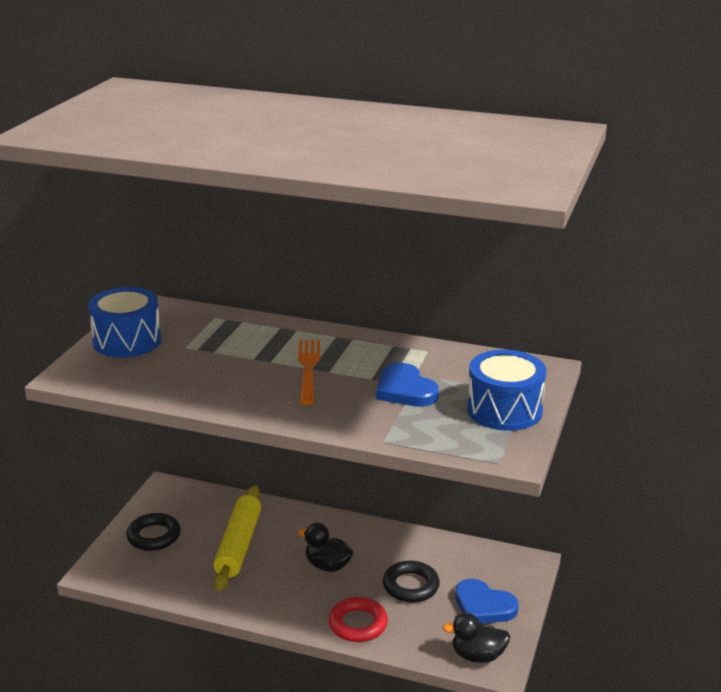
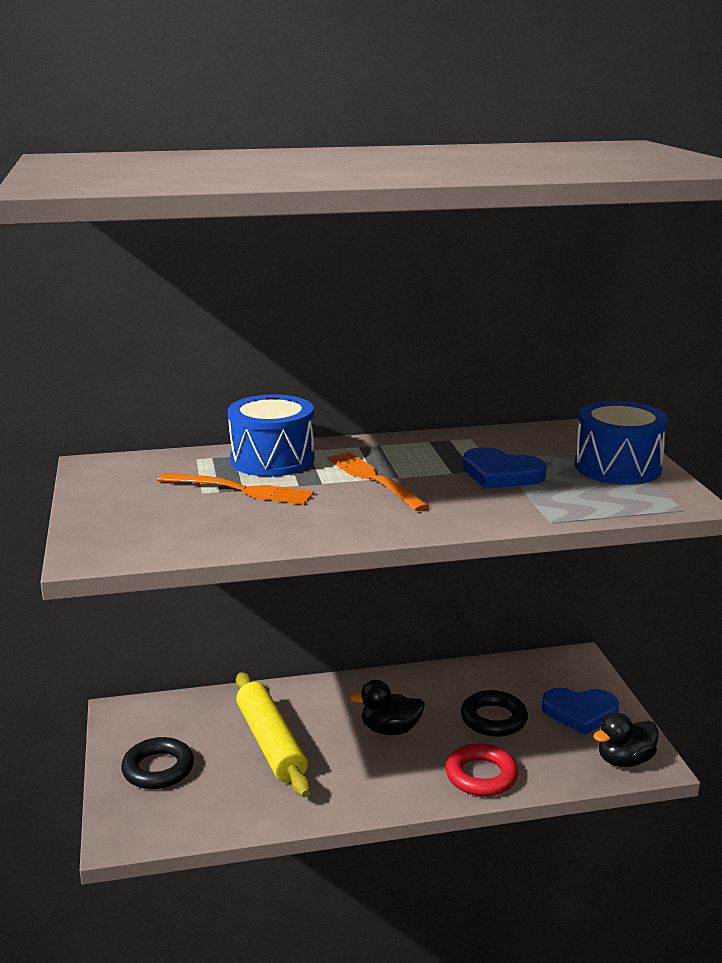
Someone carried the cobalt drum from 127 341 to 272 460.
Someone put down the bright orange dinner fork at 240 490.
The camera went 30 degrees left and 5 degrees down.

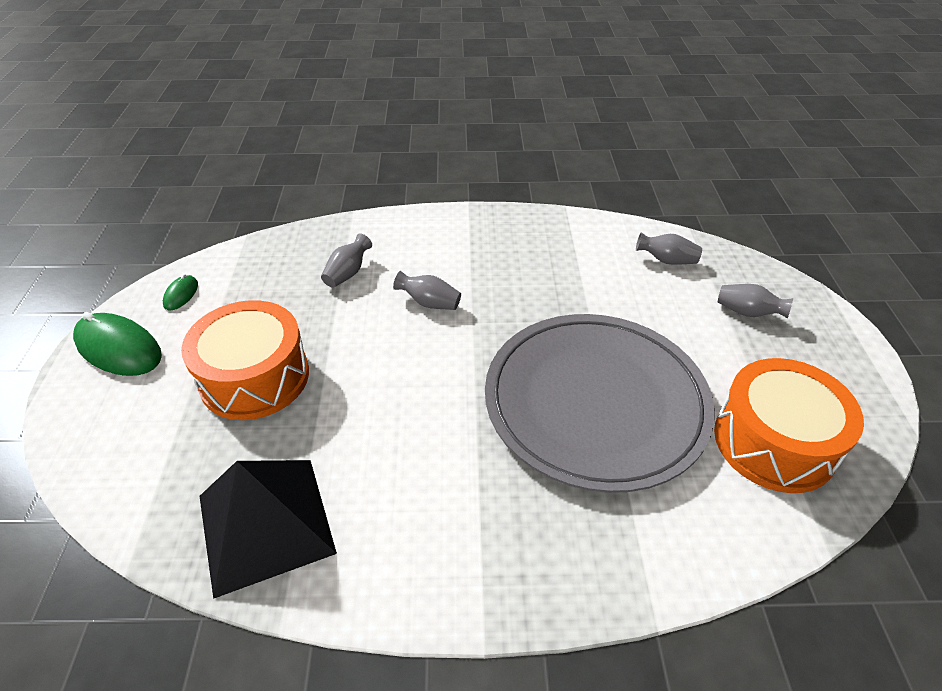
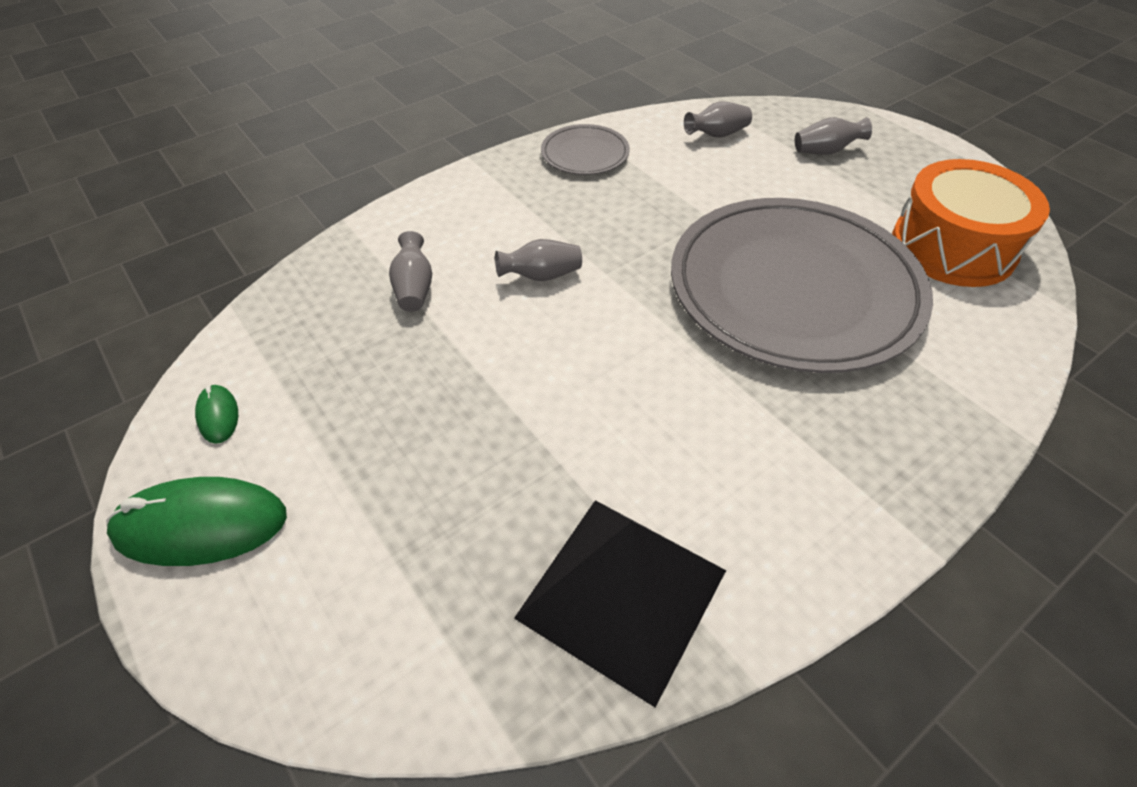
Someone took away the bright orange drum at 255 377.
Someone put down the ash-grey plate at 585 154.
The camera went 35 degrees left and 5 degrees up.

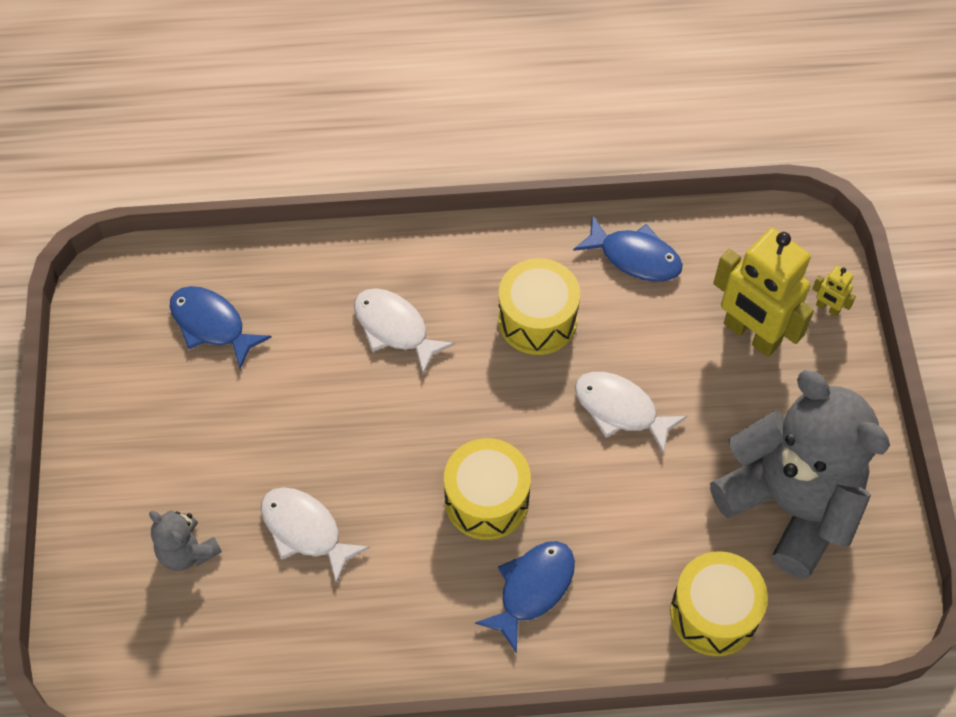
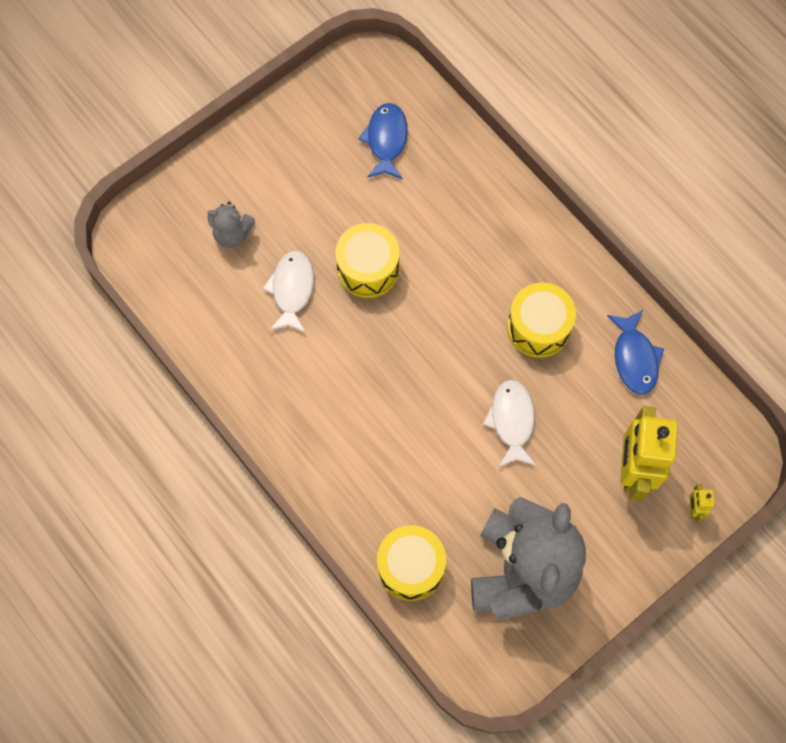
Someone took away the snow-white fish figure at 395 328.
Someone carried the golden drum from 487 500 to 368 268.
Someone rotated the ash-grey stuffed bear at 187 551 by 90 degrees counterclockwise.
Someone took away the cobalt fish figure at 532 589.
The camera went 55 degrees right and 10 degrees up.

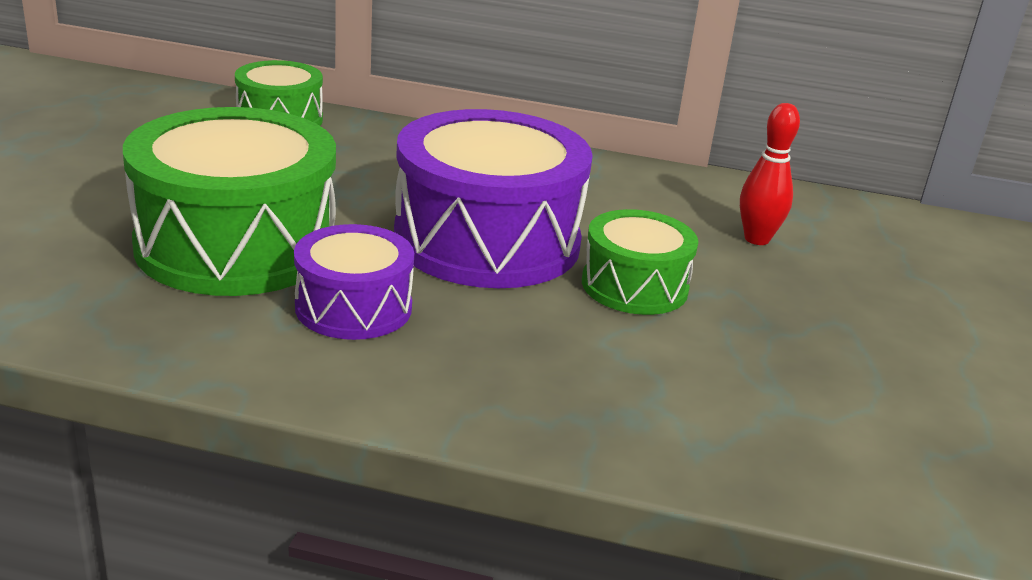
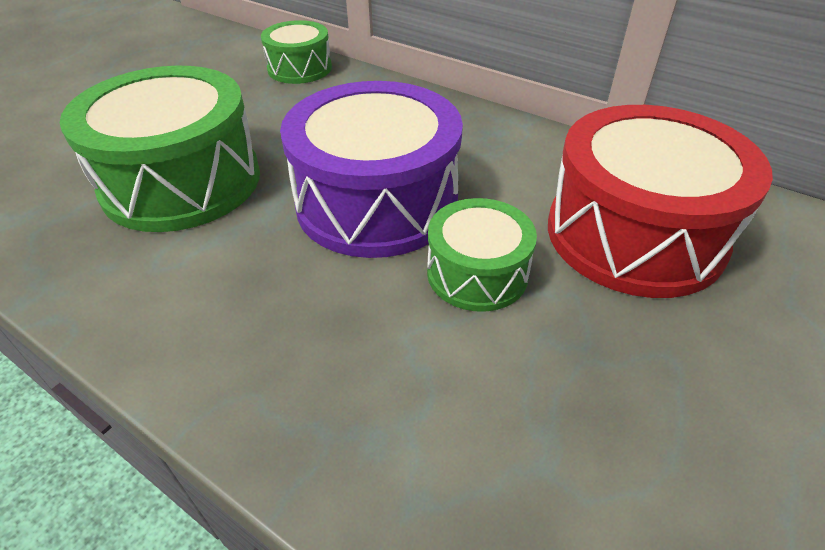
Someone swapped the crimson tenpin at 756 239 for the crimson drum at 634 234.
Someone took away the royal purple drum at 353 307.
The camera went 25 degrees right and 15 degrees up.

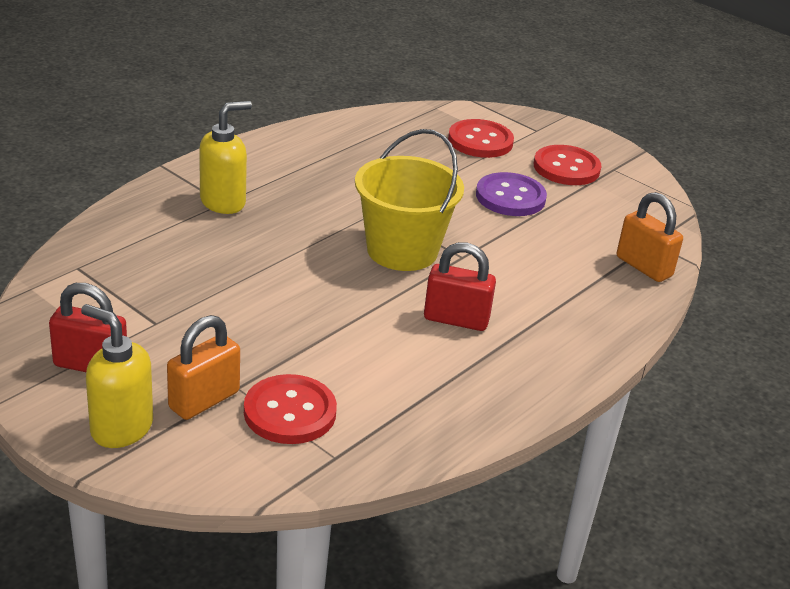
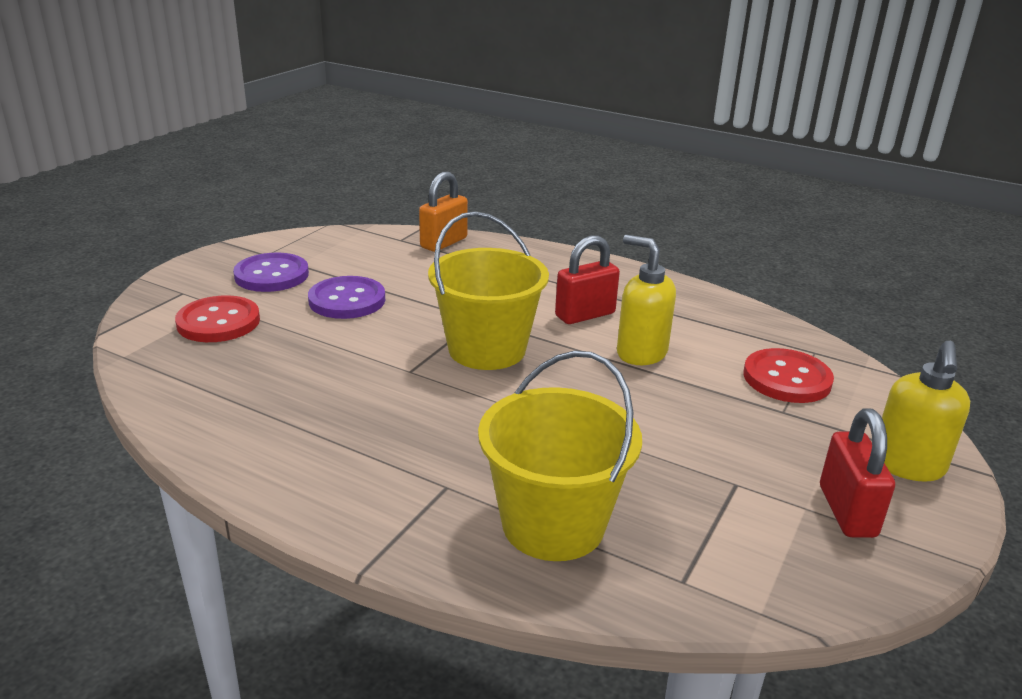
Someone carried the golden soap dispenser from 223 202 to 641 353.
Someone repainted the crimson shirt button at 566 168, which became the royal purple shirt button at 271 275.
Someone rotated the crimson lock at 456 319 by 60 degrees clockwise.
Someone took away the bright orange lock at 204 400.
Someone put down the golden sand bucket at 553 524.
The camera went 100 degrees left and 5 degrees down.

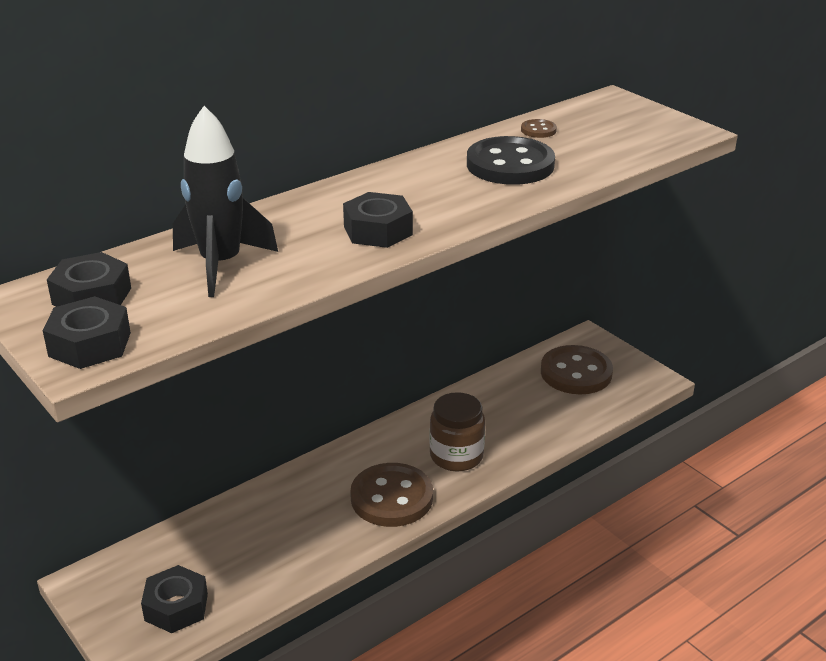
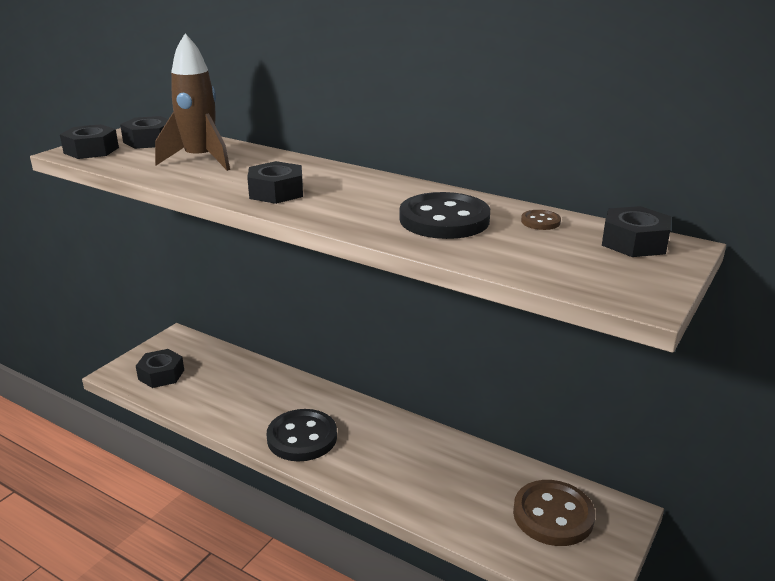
Someone repainted the black rocket at 221 265, which became the dark brown rocket at 200 160.
Someone took away the dark brown jam jar at 456 456.
Someone repainted the dark brown shirt button at 391 498, which became the black shirt button at 302 437.
Someone put down the black hex nut at 634 242.
The camera went 70 degrees right and 5 degrees down.

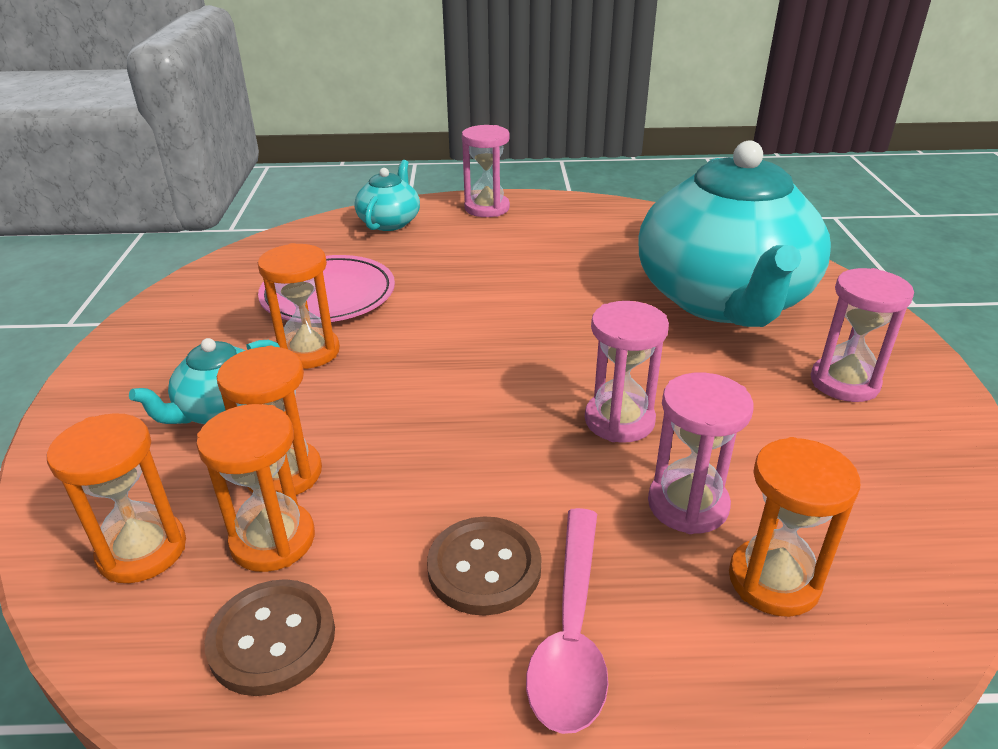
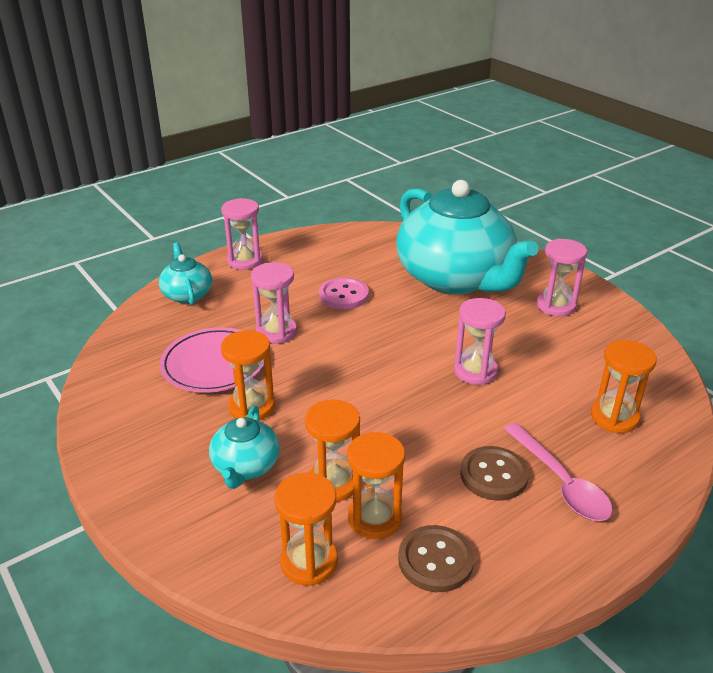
Someone carried the rose-pink hourglass from 688 504 to 276 332.
Someone put down the rose-pink shirt button at 343 295.
The camera went 35 degrees left and 0 degrees up.

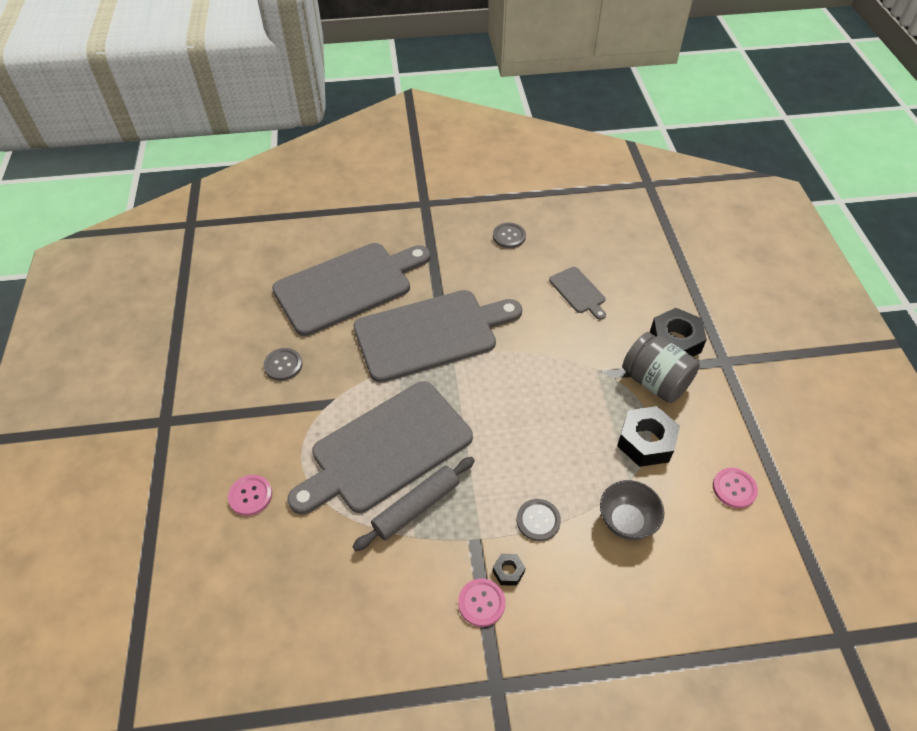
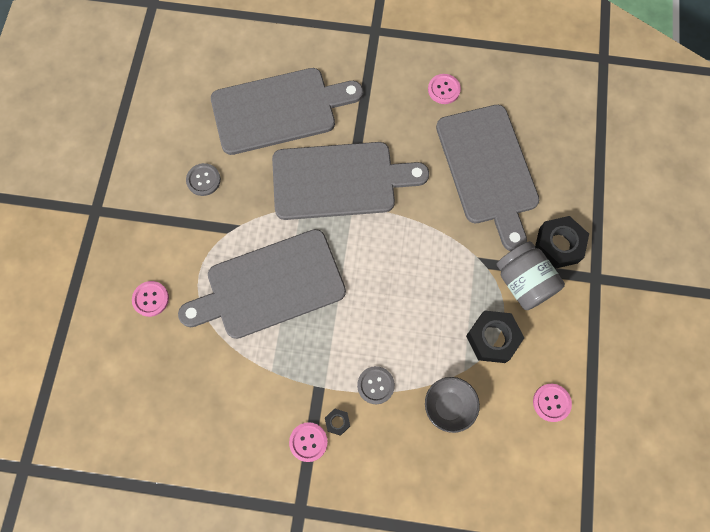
Someone repainted the ash-grey shirt button at 509 236, which became the rose-pink shirt button at 444 89.
Someone scaled the ash-grey chopping board at 578 292 by 2.26.
Someone took away the ash-grey pastry roller at 416 507.
The camera went 15 degrees right and 20 degrees up.

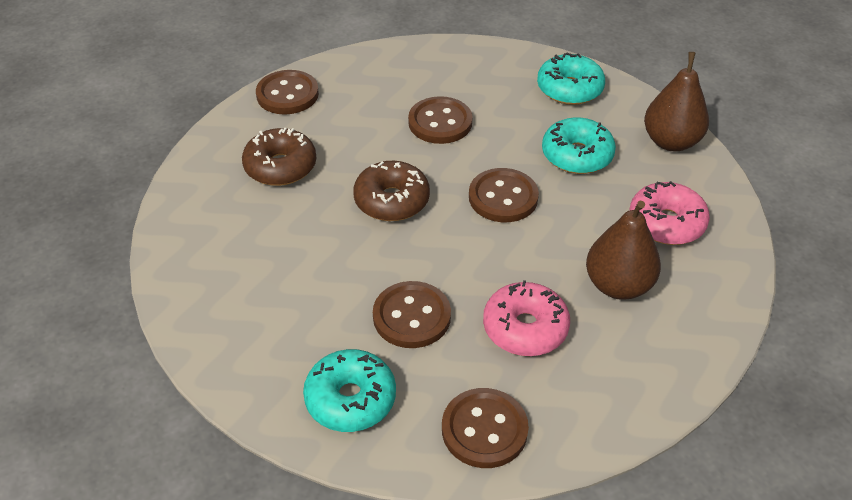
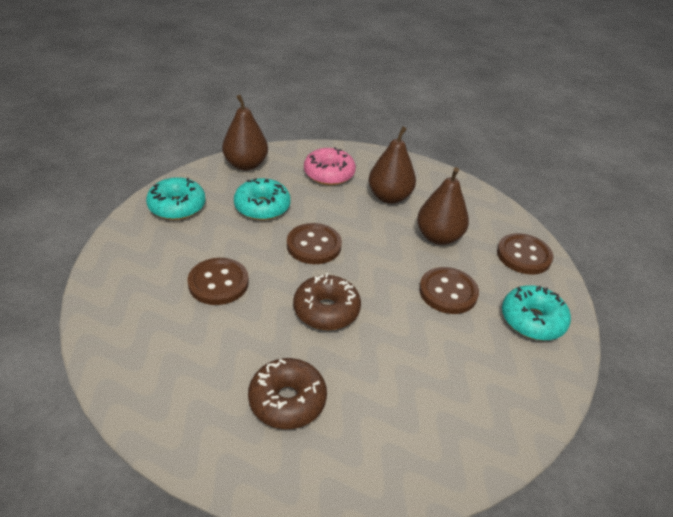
Someone took away the dark brown shirt button at 287 94.
Someone swapped the rose-pink glazed donut at 525 328 for the dark brown pear fruit at 438 237.
The camera went 100 degrees left and 5 degrees down.

